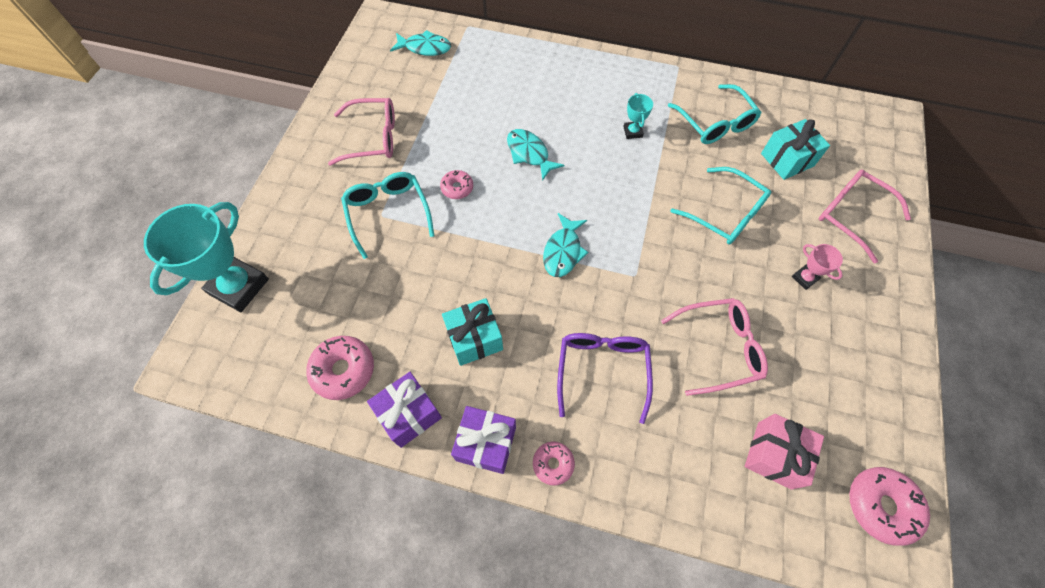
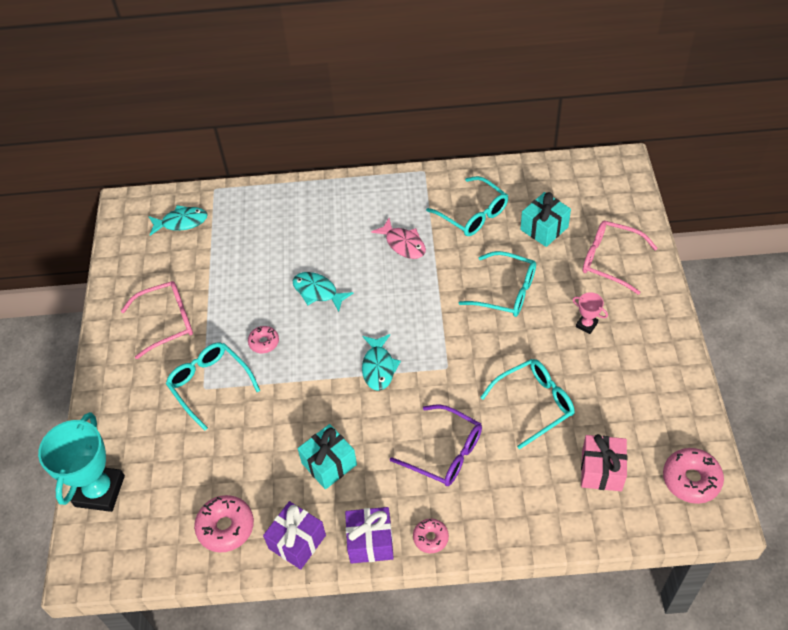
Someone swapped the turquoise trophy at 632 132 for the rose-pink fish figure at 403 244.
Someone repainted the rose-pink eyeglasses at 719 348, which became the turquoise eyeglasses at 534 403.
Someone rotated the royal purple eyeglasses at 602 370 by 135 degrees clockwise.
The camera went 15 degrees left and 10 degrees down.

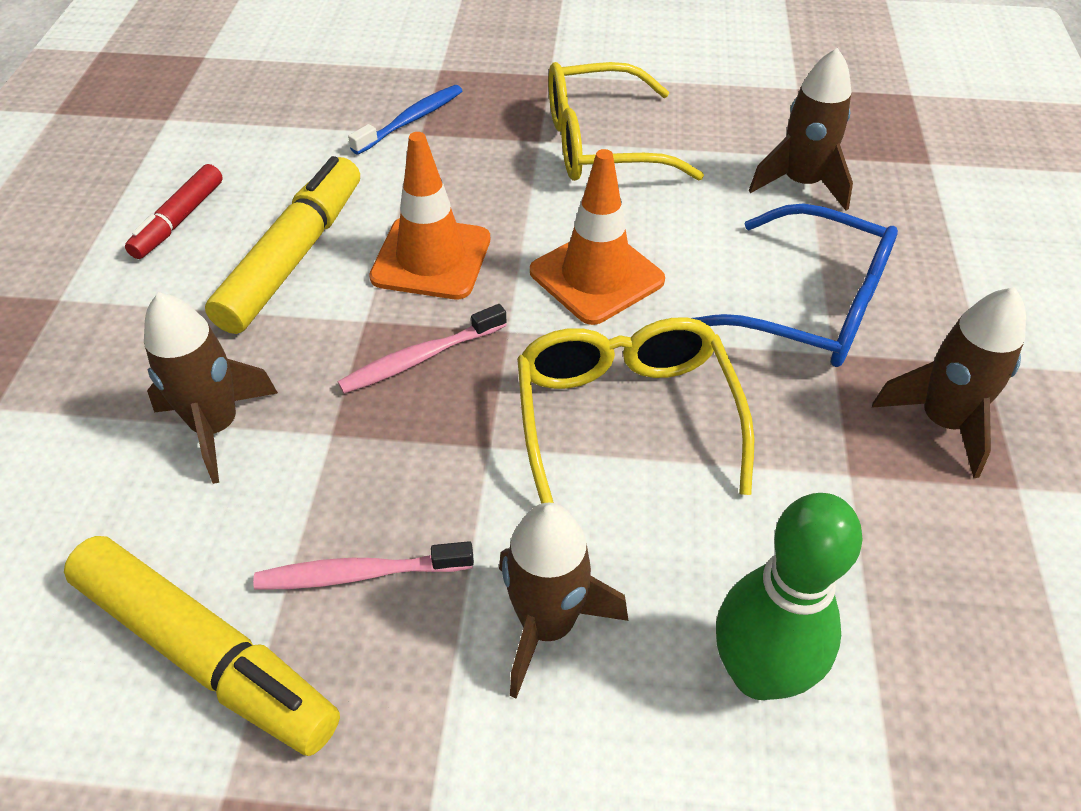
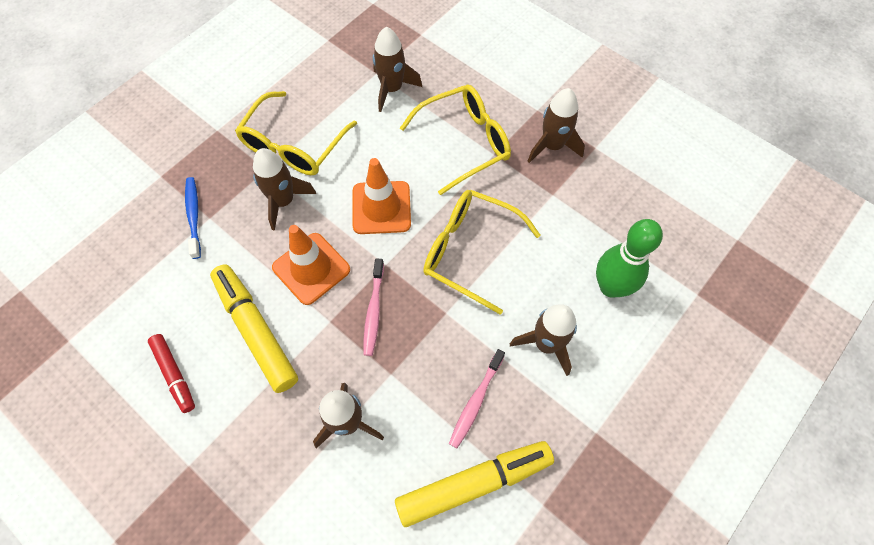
Someone repainted the cobalt eyeglasses at 810 306, which became the golden eyeglasses at 464 142.
Someone put down the dark brown rocket at 283 201.
The camera went 55 degrees left and 15 degrees up.

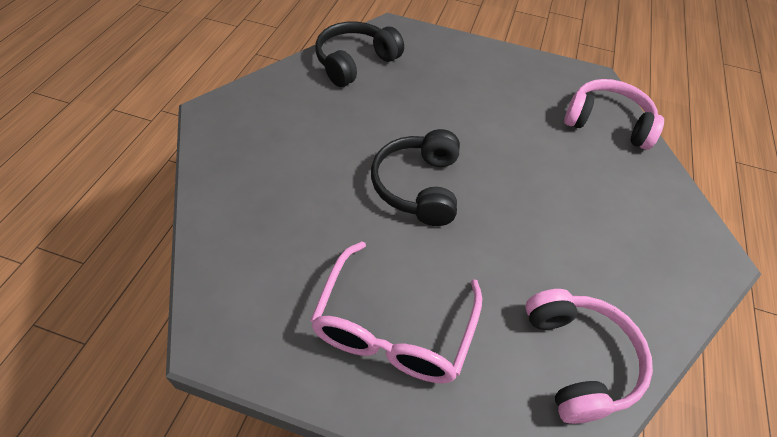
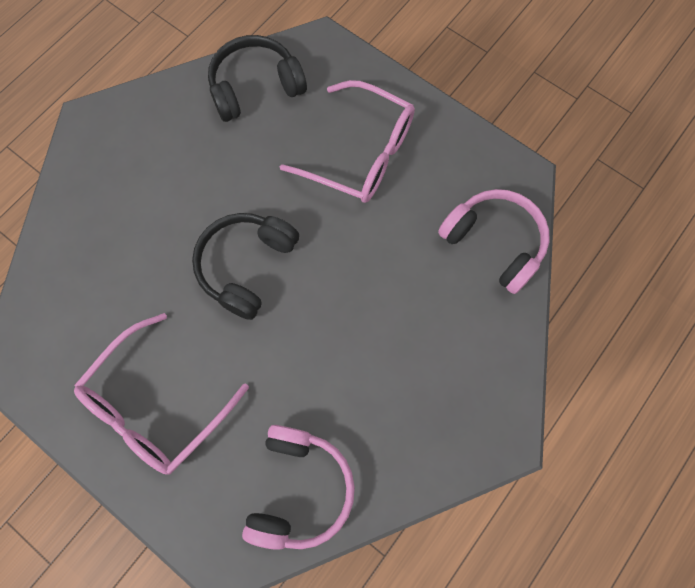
Someone put down the rose-pink eyeglasses at 360 153.
The camera went 25 degrees right and 20 degrees up.

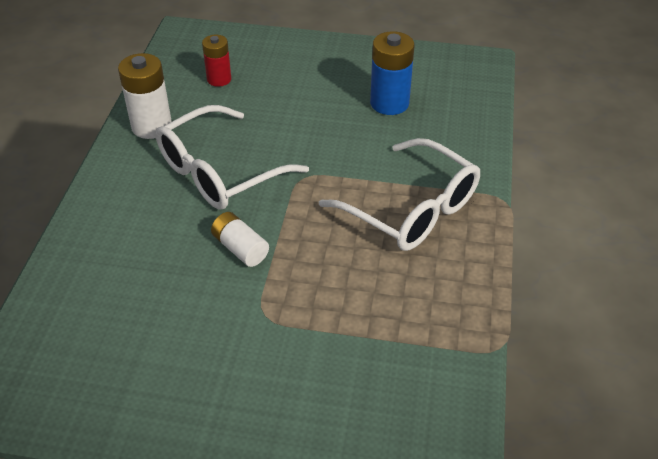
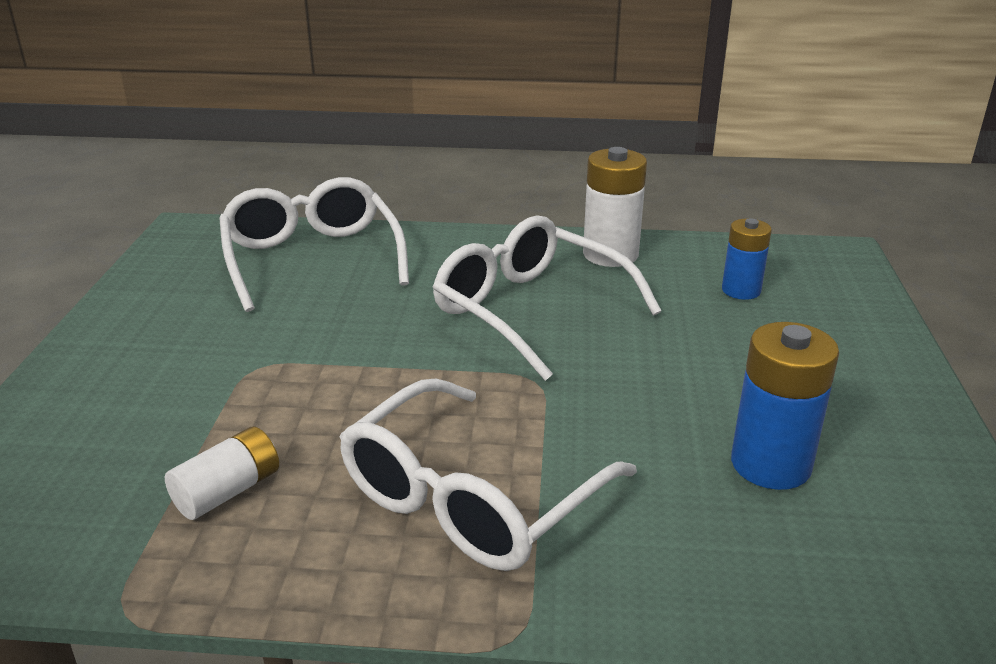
Someone repainted the crimson AA battery at 219 79, which became the cobalt AA battery at 741 290.
Someone carried the snow-white AA battery from 240 248 to 228 491.
Someone put down the snow-white eyeglasses at 312 258.
The camera went 85 degrees right and 15 degrees down.

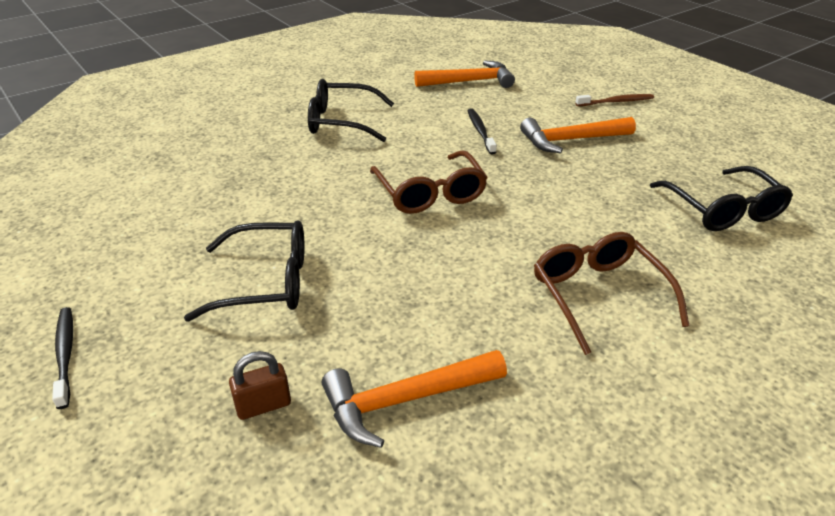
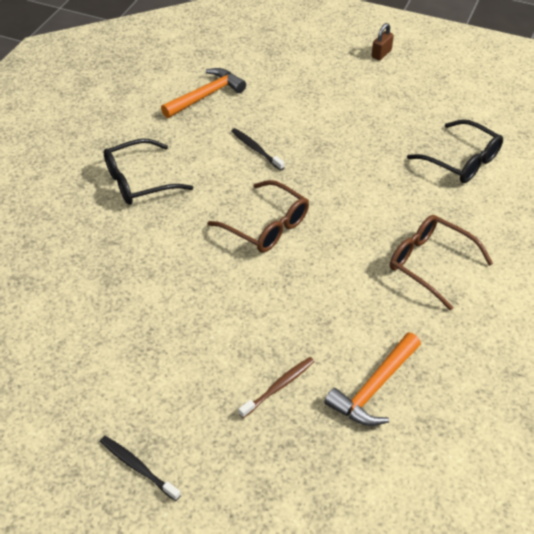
Someone carried the dark brown toothbrush from 616 102 to 279 386.
Someone took away the bright orange claw hammer at 571 140.
Someone took away the black eyeglasses at 266 282.
Someone carried the dark brown lock from 263 405 to 381 54.
The camera went 30 degrees left and 10 degrees up.

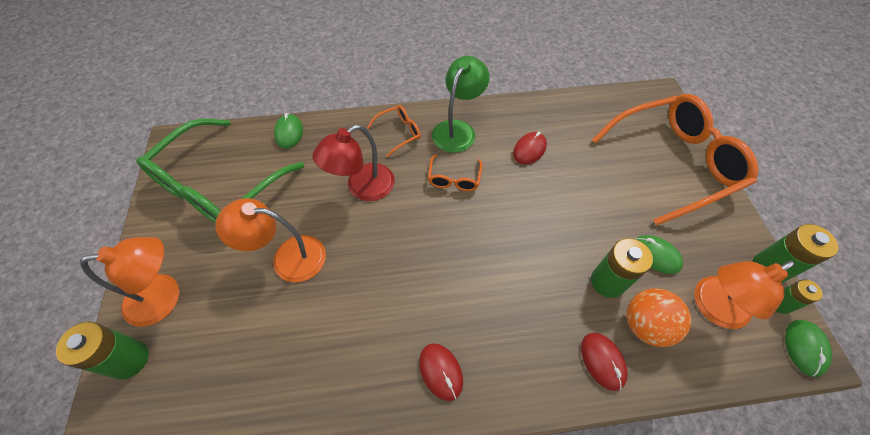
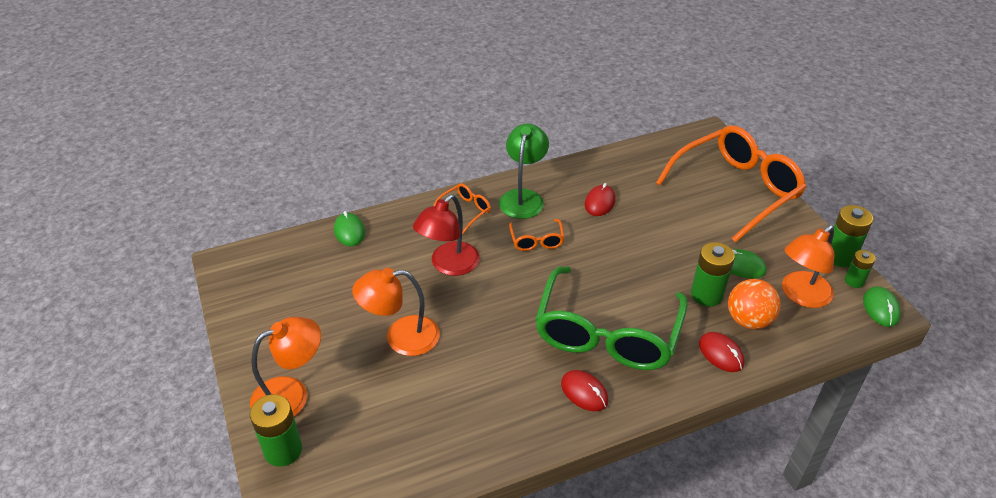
Someone carried the green eyeglasses from 218 186 to 607 334.
The camera went 15 degrees left and 15 degrees down.

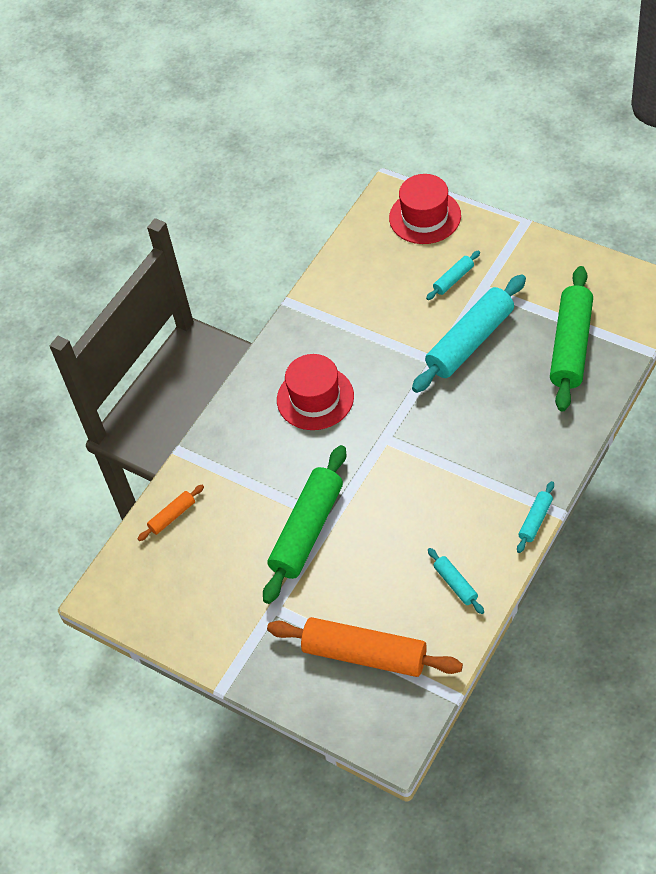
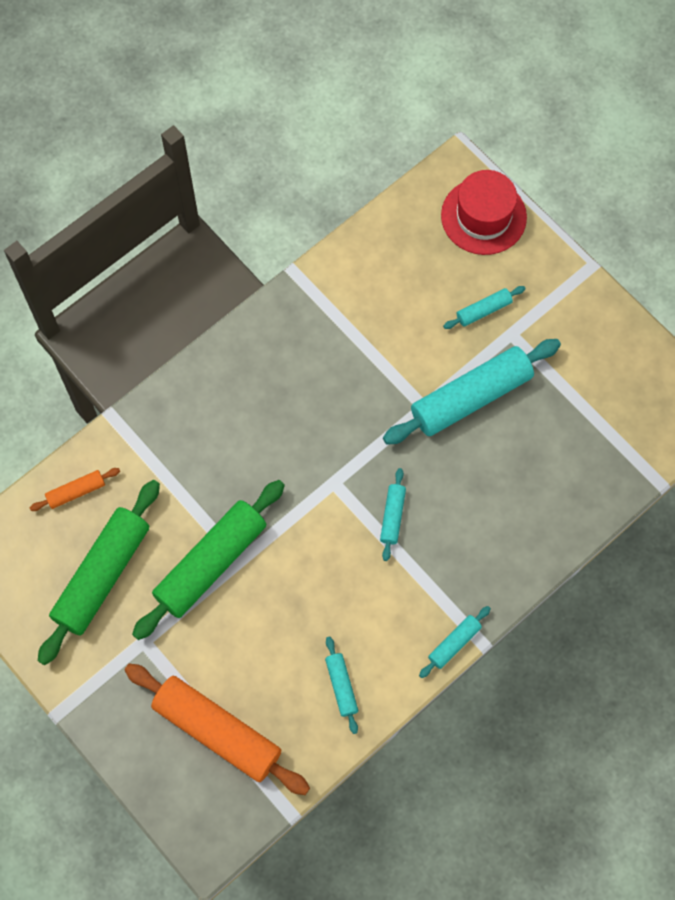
Someone carried the green pastry roller from 571 346 to 102 575.
Someone took away the crimson tall hat at 315 398.
Someone put down the turquoise pastry roller at 392 516.
The camera went 10 degrees right and 15 degrees up.

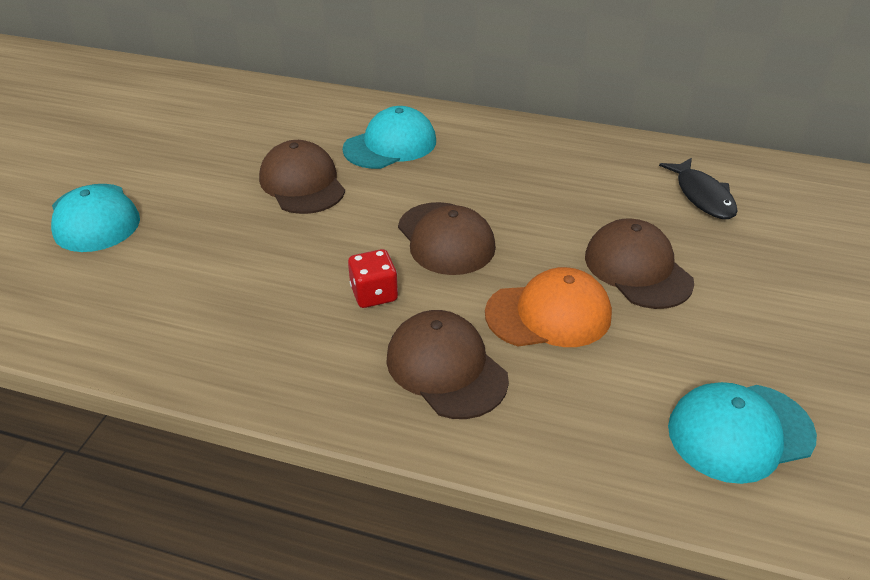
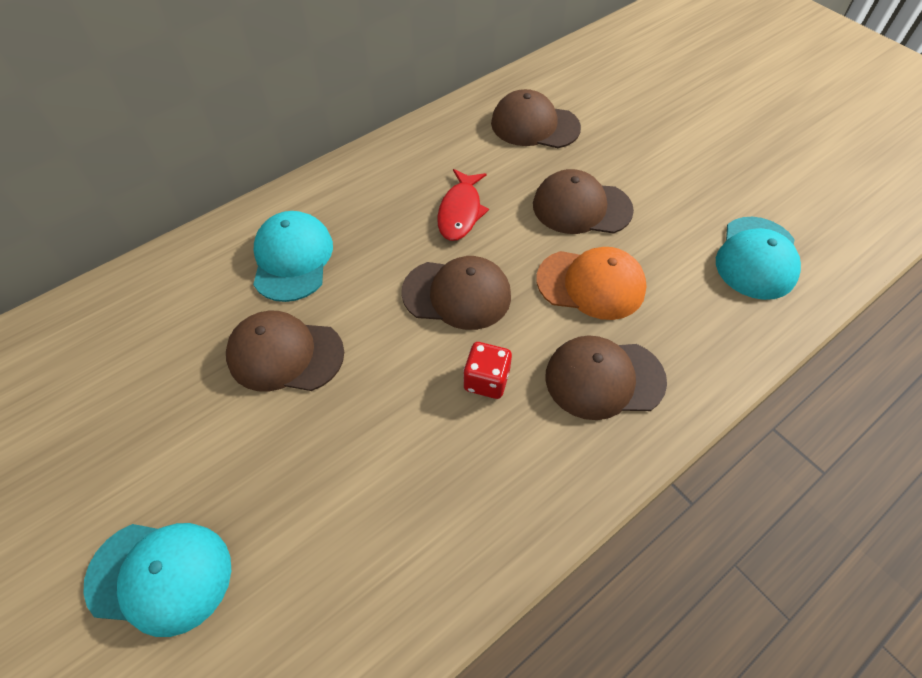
Someone swapped the black fish figure at 702 196 for the dark brown peaked cap at 534 125.
Someone rotated the bright orange peaked cap at 548 314 by 75 degrees clockwise.
Someone put down the crimson fish figure at 460 212.
The camera went 55 degrees left and 15 degrees up.

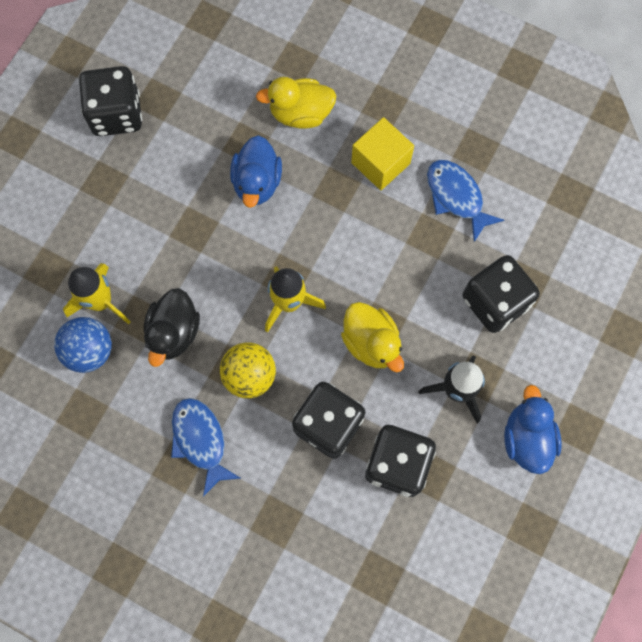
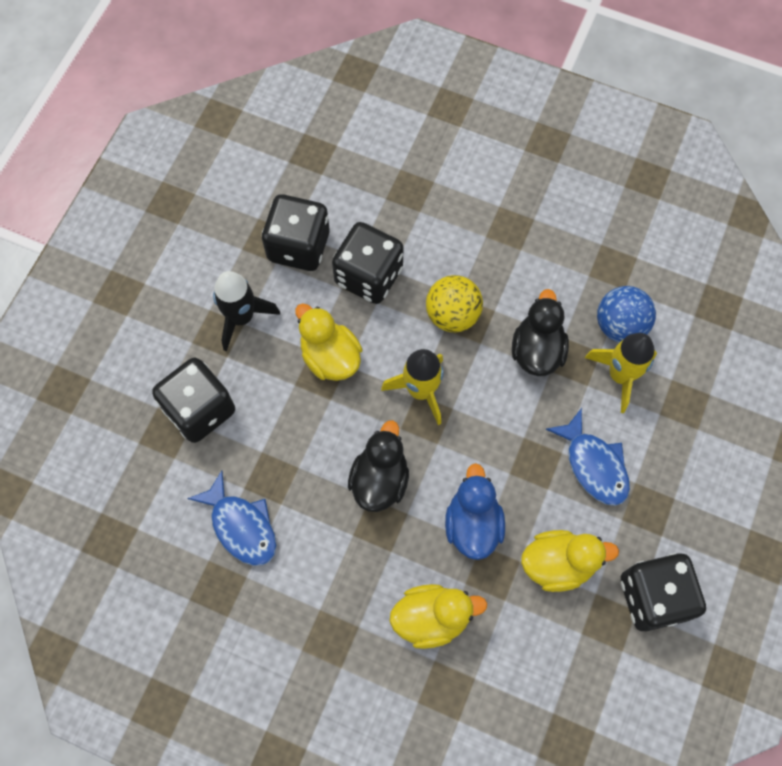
Someone took away the golden cube at 380 163.
Someone took away the cobalt rubber duck at 526 438.
Someone carried the cobalt fish figure from 200 441 to 594 465.
Someone put down the black rubber duck at 379 479.
Someone put down the golden rubber duck at 558 564.
The camera went 175 degrees right and 5 degrees down.

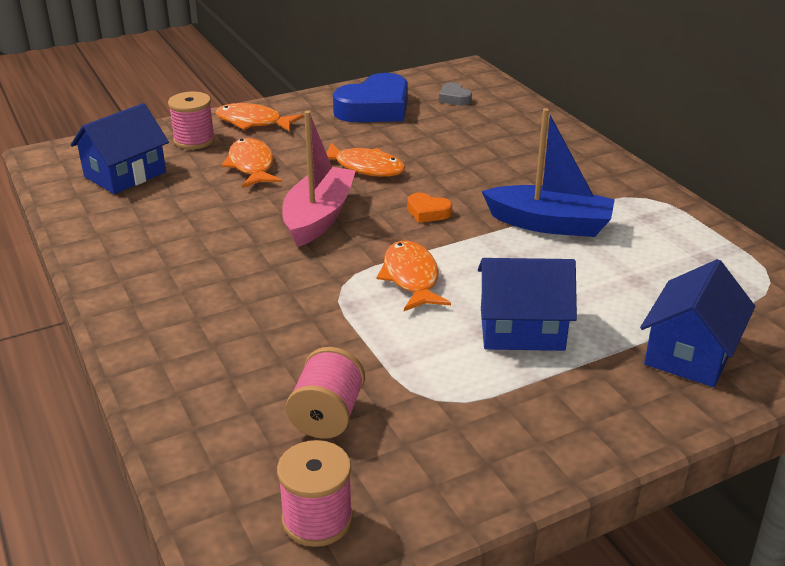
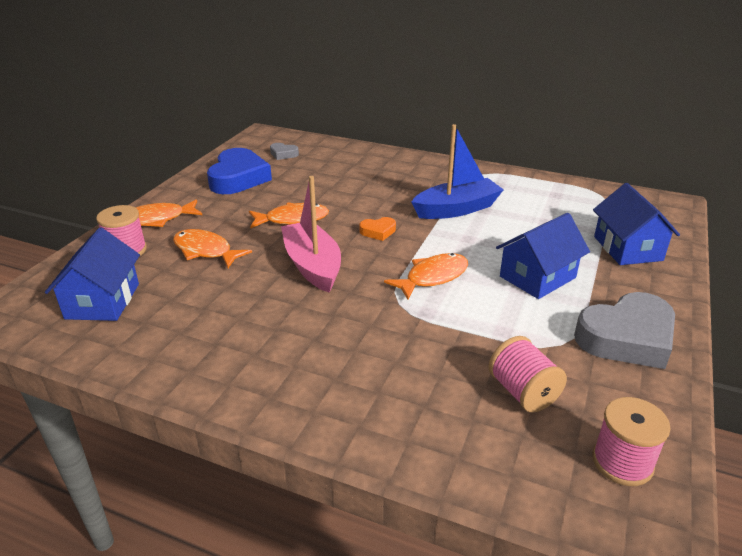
Someone rotated the bright orange fish figure at 411 278 by 105 degrees clockwise.
Someone put down the ash-grey heart at 627 338.
The camera went 40 degrees left and 0 degrees up.

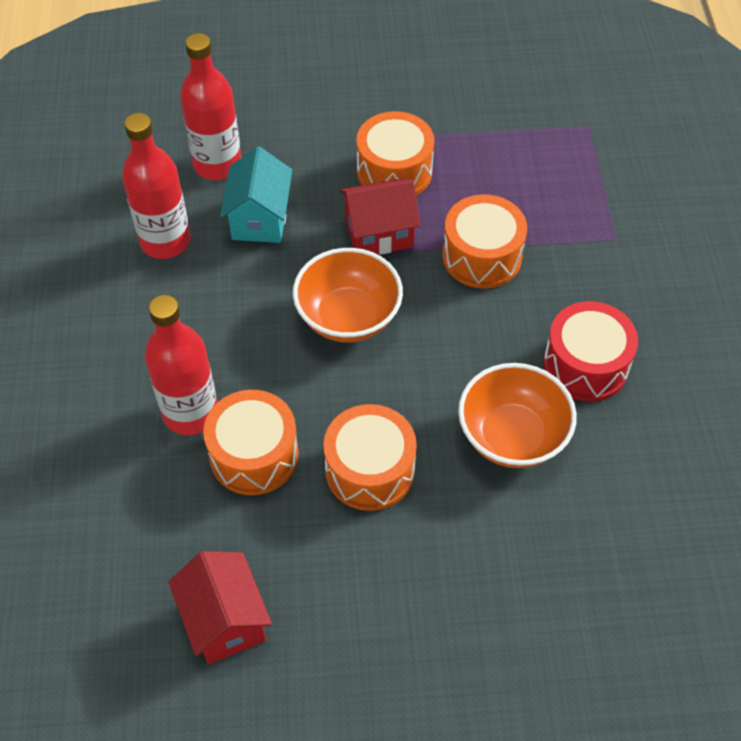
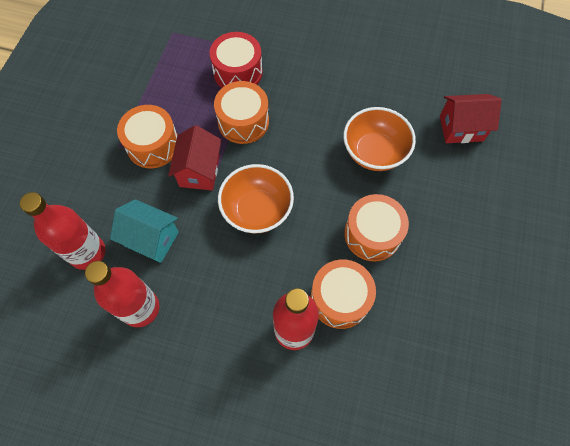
Someone carried the crimson drum from 585 365 to 238 72.
Someone carried the crimson house from 225 621 to 461 128.
The camera went 70 degrees left and 10 degrees up.

